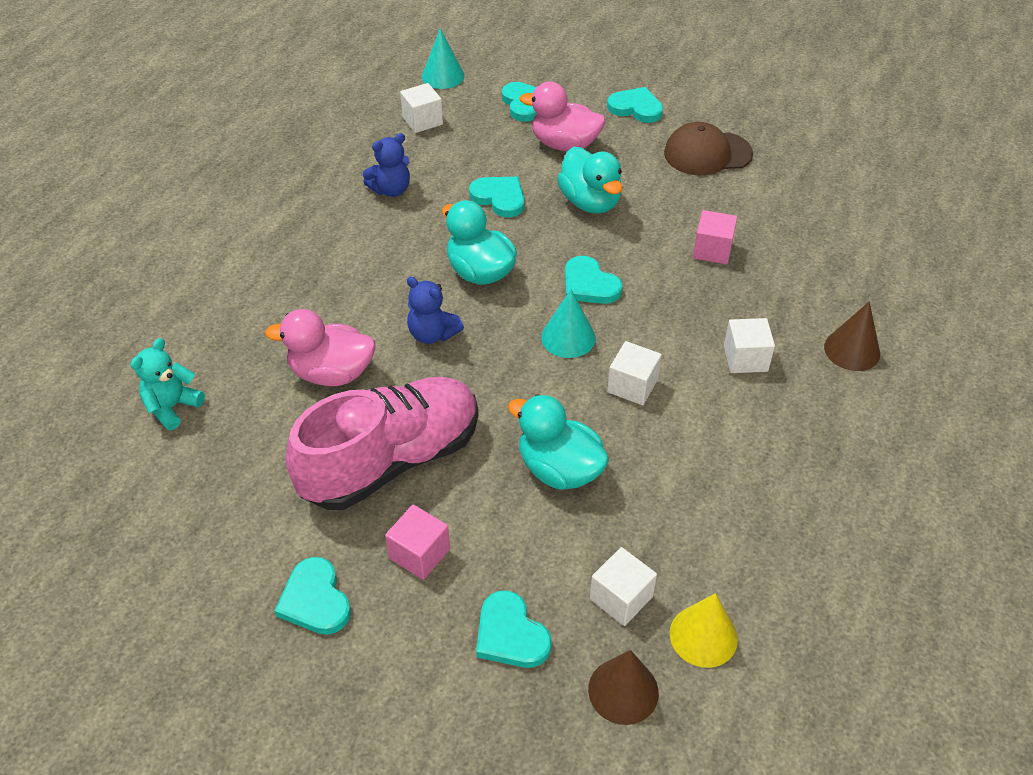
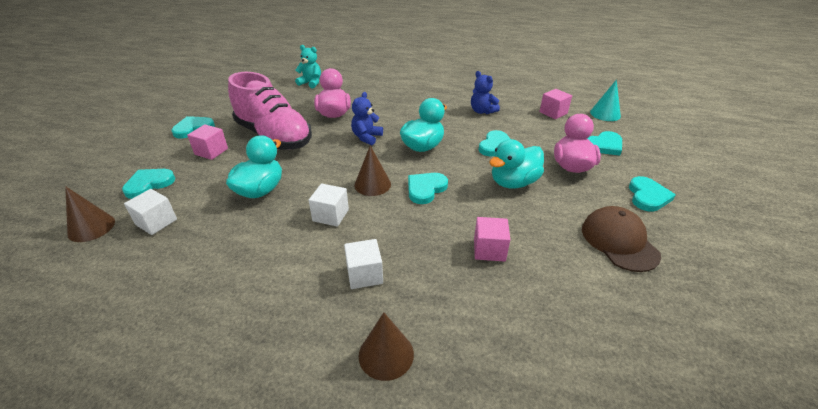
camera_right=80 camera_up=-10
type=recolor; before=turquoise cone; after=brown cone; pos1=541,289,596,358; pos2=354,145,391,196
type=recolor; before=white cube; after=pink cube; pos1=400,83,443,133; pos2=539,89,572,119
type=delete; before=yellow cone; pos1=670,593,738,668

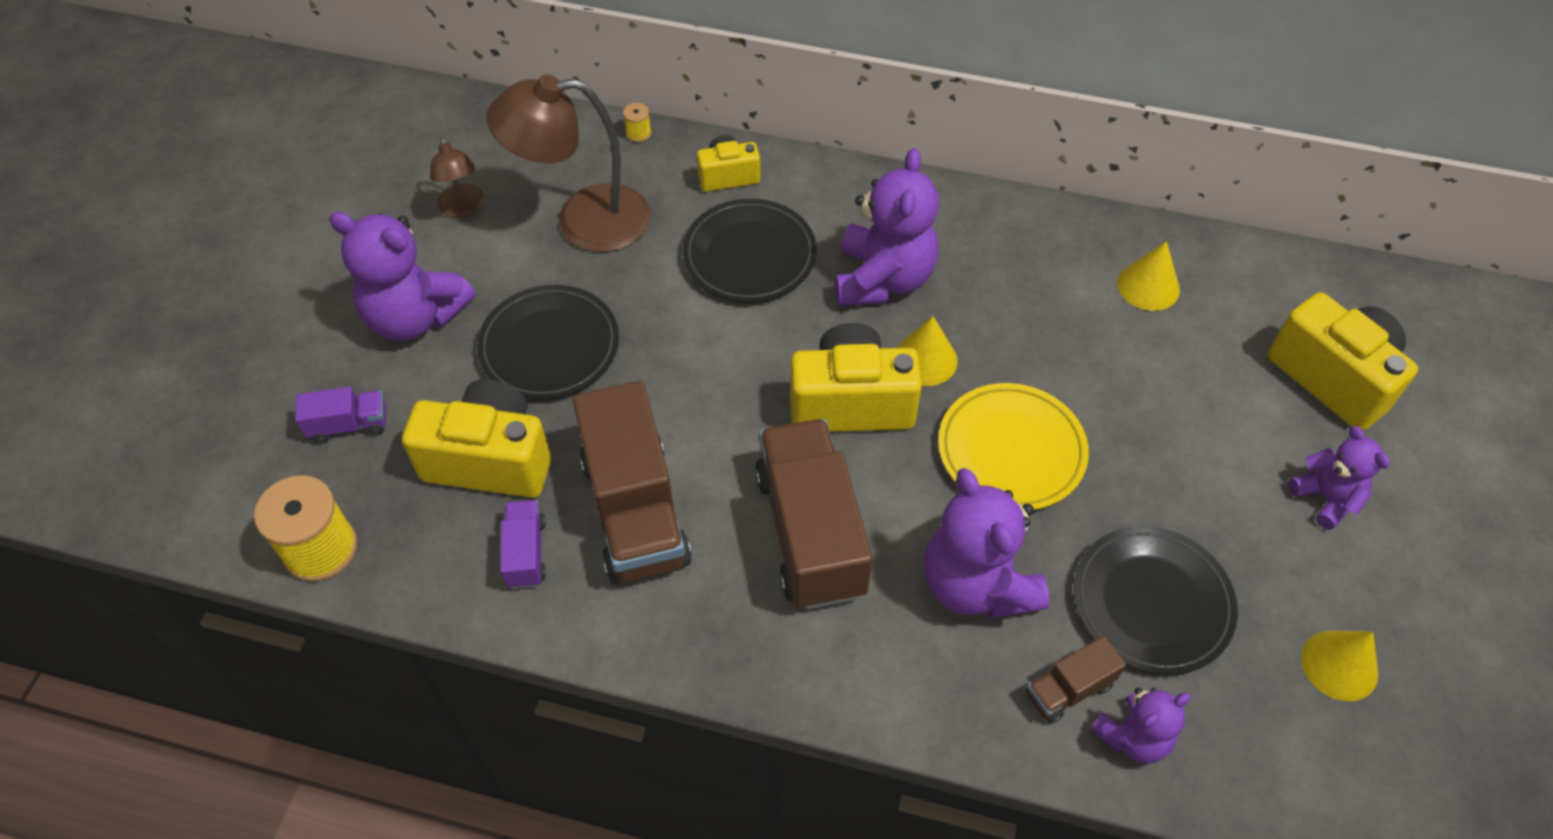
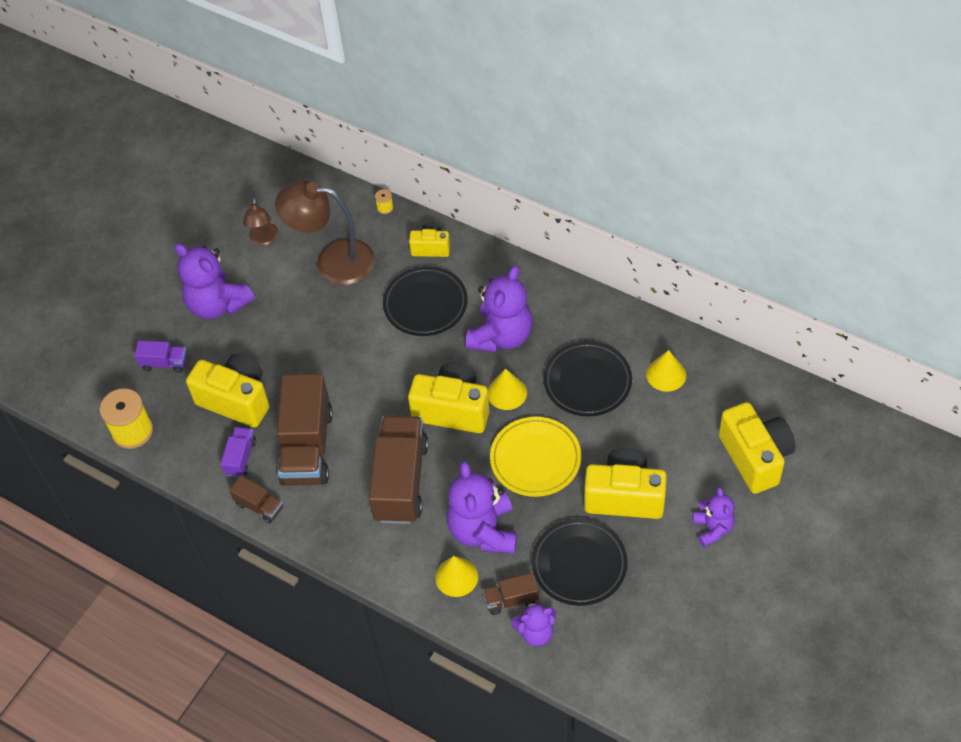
camera_right=20 camera_up=0
type=insert; after=brown truck; pos2=229,476,283,523
type=move; before=yellow cone; pos1=1301,631,1378,701; pos2=435,556,478,597
type=move; before=black plate; pos1=477,285,619,399; pos2=543,341,632,416
type=insert; after=yellow camera; pos2=584,448,667,519

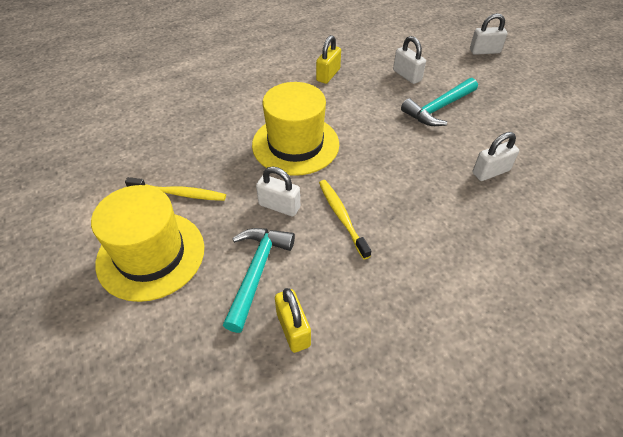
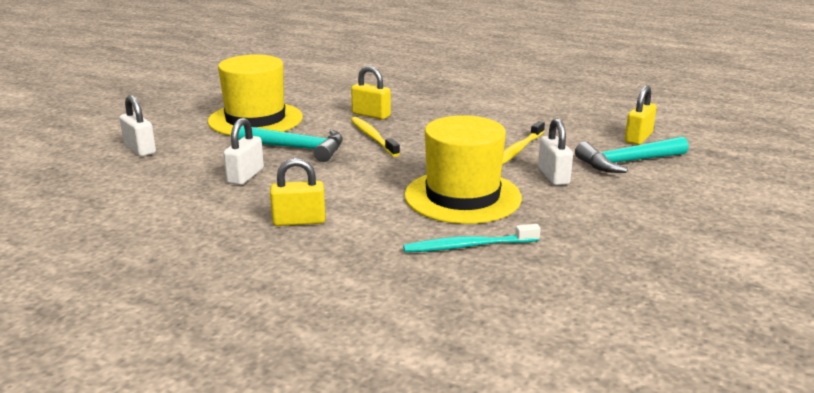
camera_right=-125 camera_up=-25
type=move; before=yellow hat; pos1=91,185,204,302; pos2=208,55,303,136
type=recolor; before=white padlock; after=yellow padlock; pos1=473,132,519,181; pos2=351,66,391,120
type=move; before=yellow toothbrush; pos1=125,177,226,201; pos2=351,117,400,157
type=insert; after=turquoise toothbrush; pos2=403,224,541,252

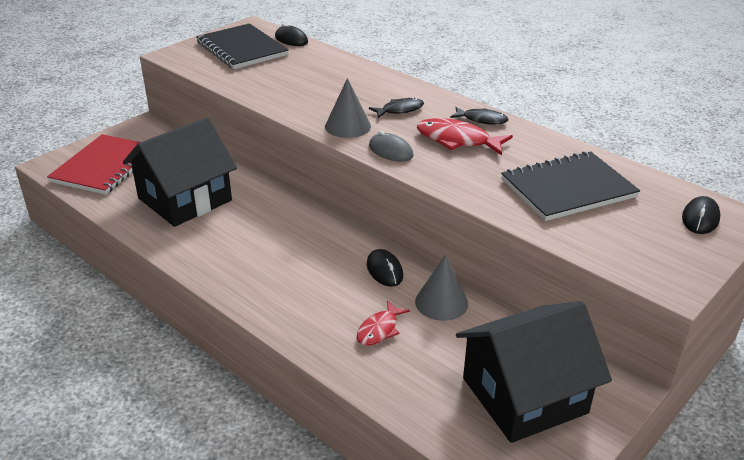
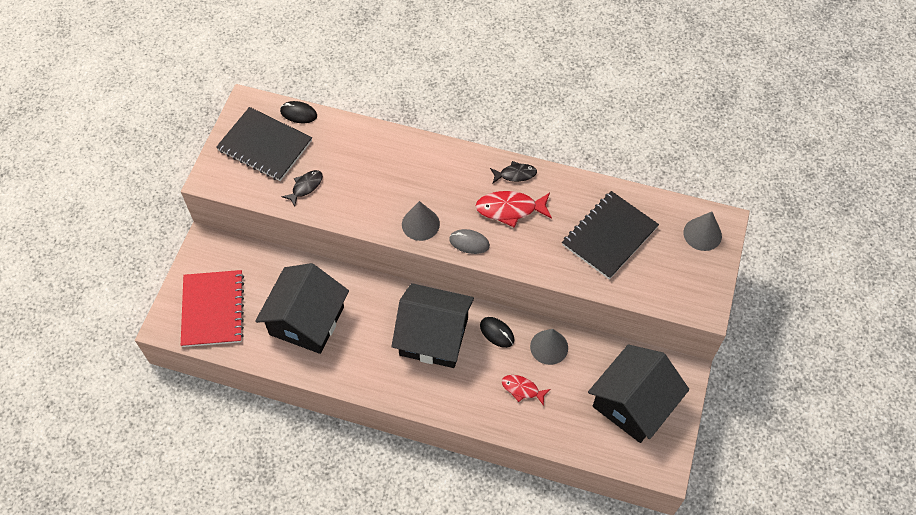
camera_right=-25 camera_up=25
type=move; before=black fish; pos1=369,98,424,118; pos2=282,170,323,207
type=insert; after=black house; pos2=392,283,474,368
type=rotate; before=red fish; pos1=356,300,410,346; pos2=502,375,551,406; turn=105
type=replace; before=black mouse; after=grey cone; pos1=682,196,720,234; pos2=683,212,722,251

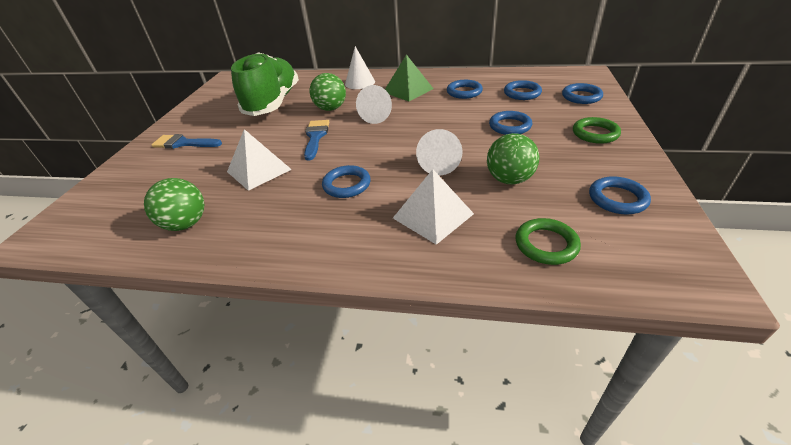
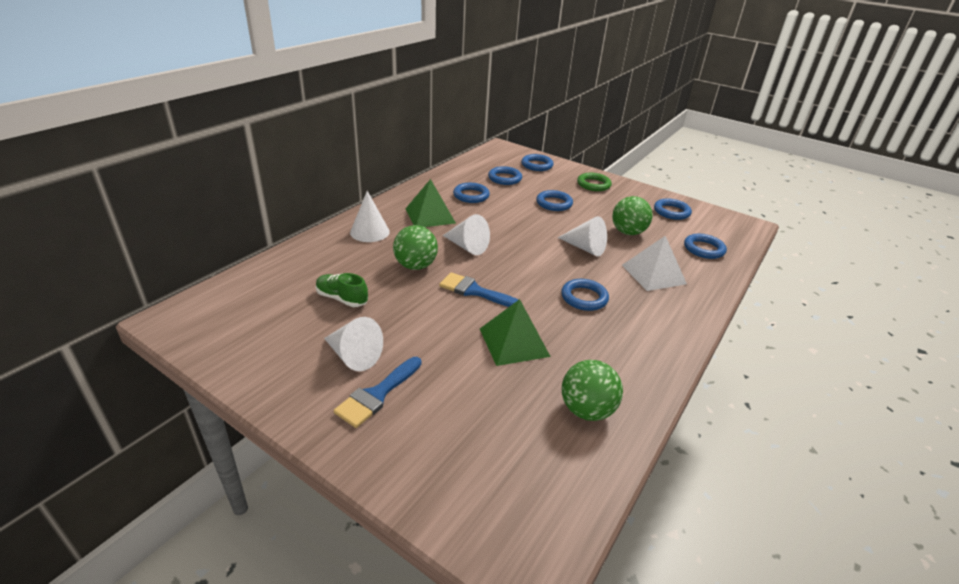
camera_right=-70 camera_up=-5
type=resize; before=green shoe; pos1=231,52,299,116; pos2=316,273,368,307; scale=0.42
type=insert; after=white cone; pos2=324,317,383,371
type=recolor; before=white pyramid; after=green pyramid; pos1=227,129,292,191; pos2=480,299,551,366
type=recolor; before=green ring; after=blue ring; pos1=516,218,581,265; pos2=684,234,727,259

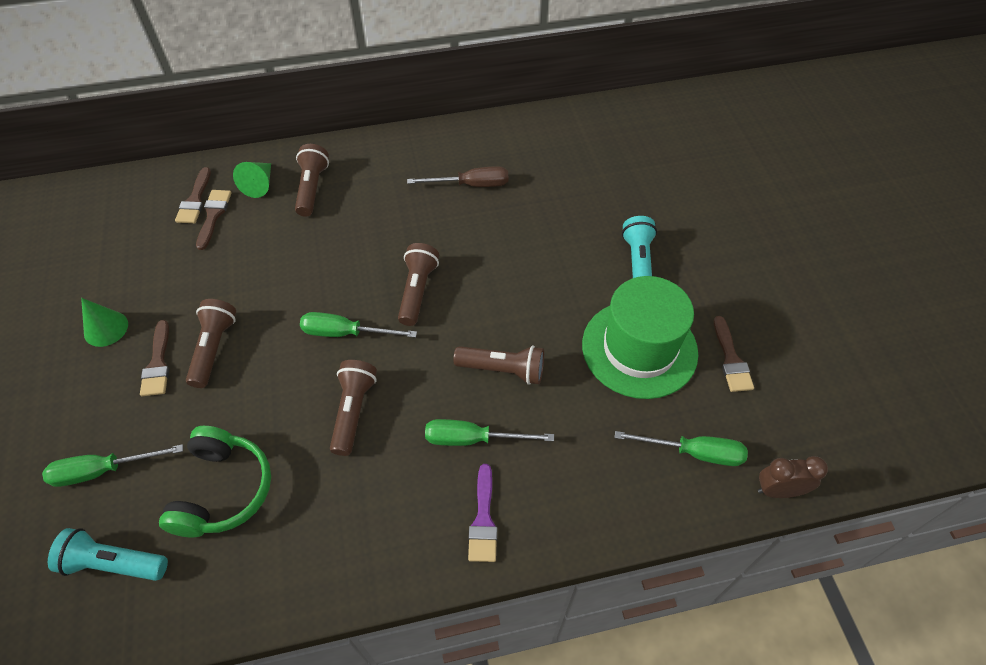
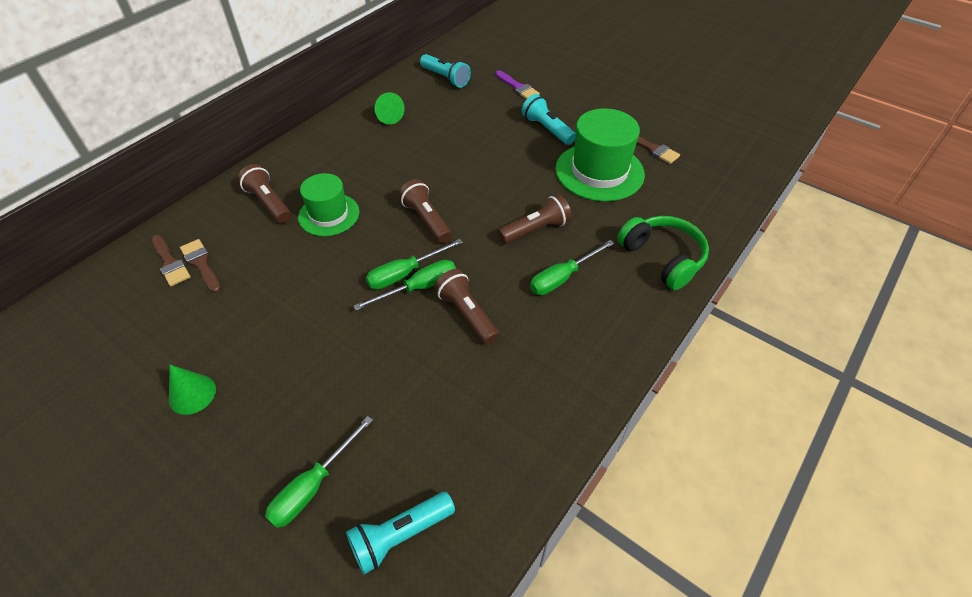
camera_right=-40 camera_up=-5
type=insert; after=green hat; pos2=298,173,359,236
type=move; before=green screwdriver; pos1=614,431,748,466; pos2=354,260,456,311
type=move; before=green cone; pos1=233,162,271,198; pos2=375,92,405,125
type=insert; after=turquoise flashlight; pos2=420,54,471,88
type=move; before=purple brush; pos1=468,464,497,562; pos2=495,70,540,99
type=move; before=green headphones; pos1=159,426,271,538; pos2=617,216,709,290
type=delete; before=brown brush; pos1=140,320,169,396
type=delete; before=brown flashlight; pos1=186,299,236,388
type=delete; before=brown screwdriver; pos1=407,166,508,187
type=delete; before=brown clock; pos1=758,456,828,498

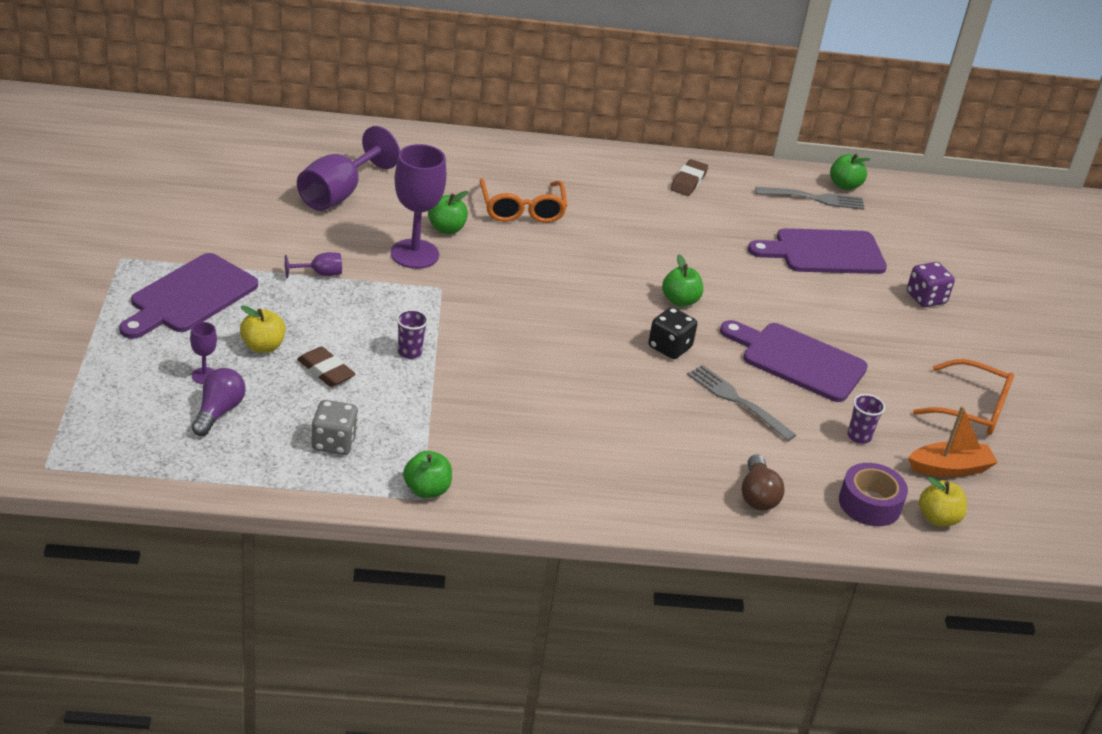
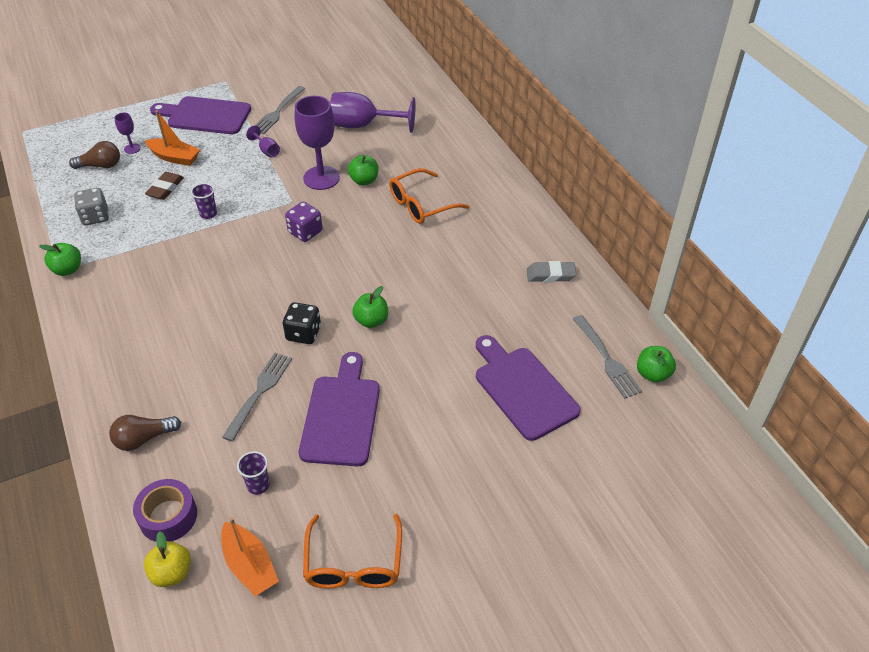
camera_right=70 camera_up=10
type=recolor; before=purple light bulb; after=brown light bulb; pos1=191,368,246,436; pos2=69,141,120,169
type=replace; before=yellow apple; after=orange boat; pos1=240,306,286,353; pos2=145,110,200,166
type=insert; after=grey fork; pos2=255,86,305,134
type=move; before=purple dice; pos1=907,262,955,307; pos2=285,202,323,242
type=recolor; before=brown eraser; after=grey eraser; pos1=671,159,708,196; pos2=527,261,577,282

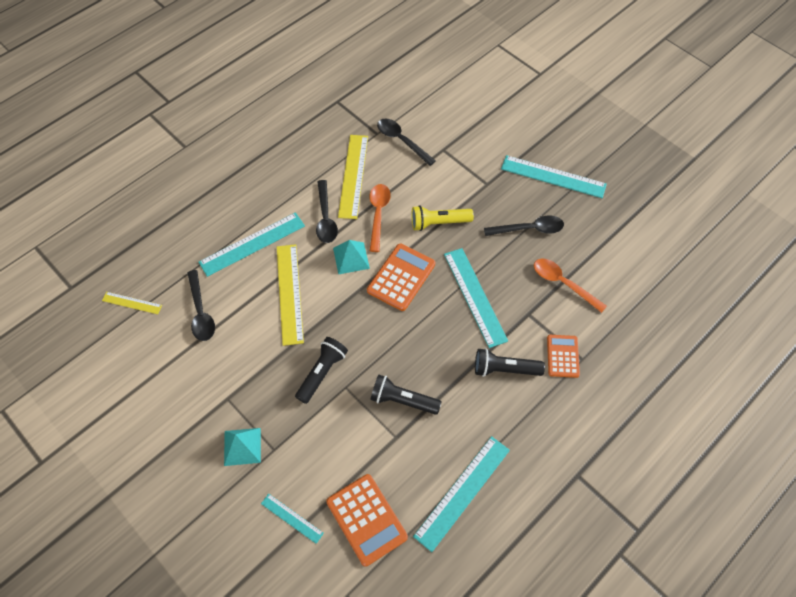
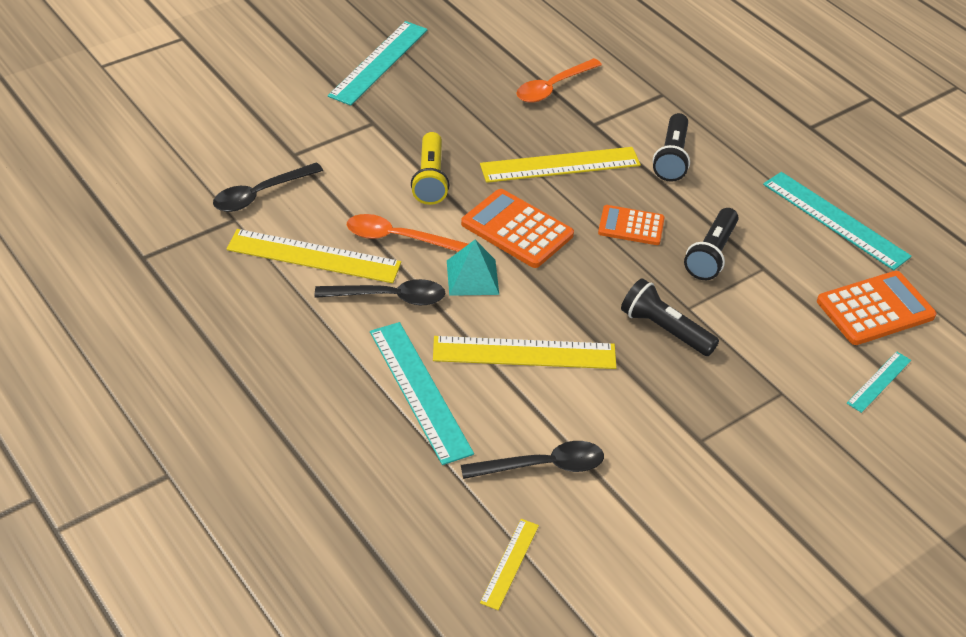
camera_right=-85 camera_up=-15
type=recolor; before=turquoise ruler; after=yellow ruler; pos1=444,248,508,348; pos2=480,147,641,183
type=move; before=orange calculator; pos1=547,335,580,378; pos2=598,205,665,245
type=delete; before=turquoise pyramid; pos1=224,428,261,466
type=delete; before=black spoon; pos1=484,216,564,236

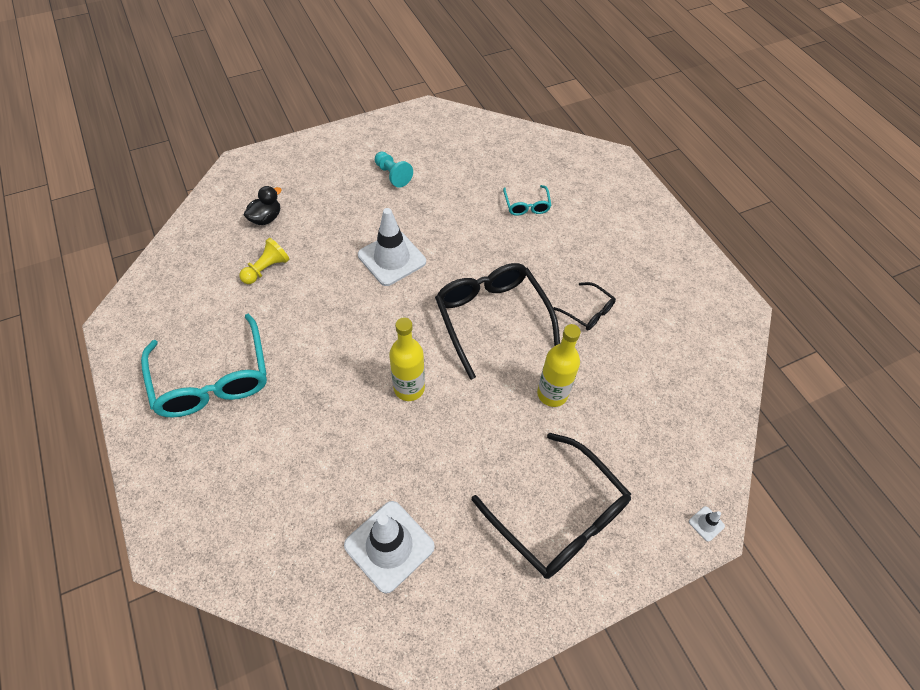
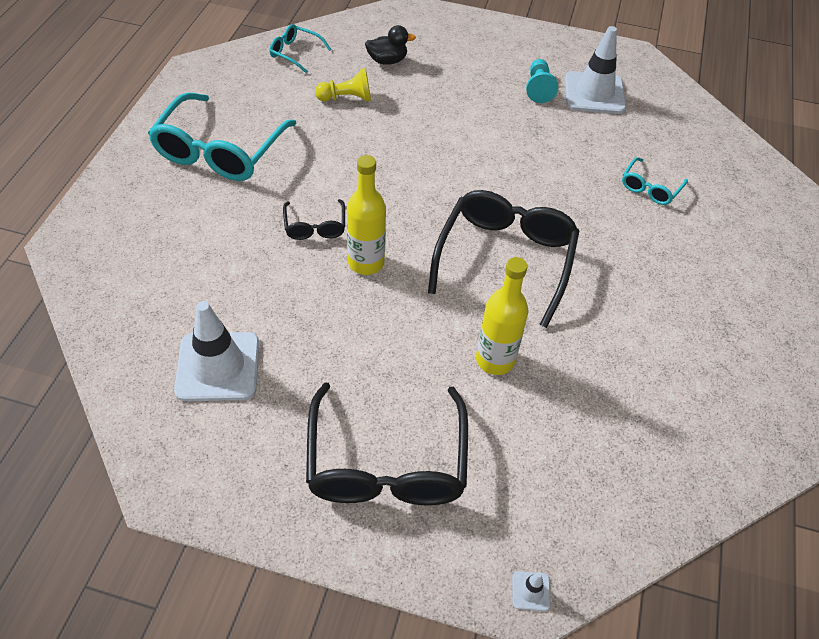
camera_right=40 camera_up=-5
type=insert; after=turquoise glasses; pos2=269,24,331,74
type=move; before=black glasses; pos1=553,282,616,330; pos2=283,199,345,240
type=move; before=white traffic cone; pos1=358,208,426,286; pos2=565,26,626,114

